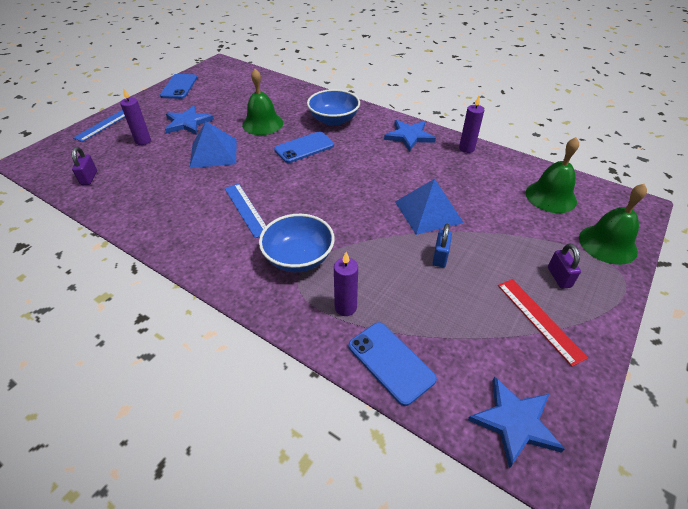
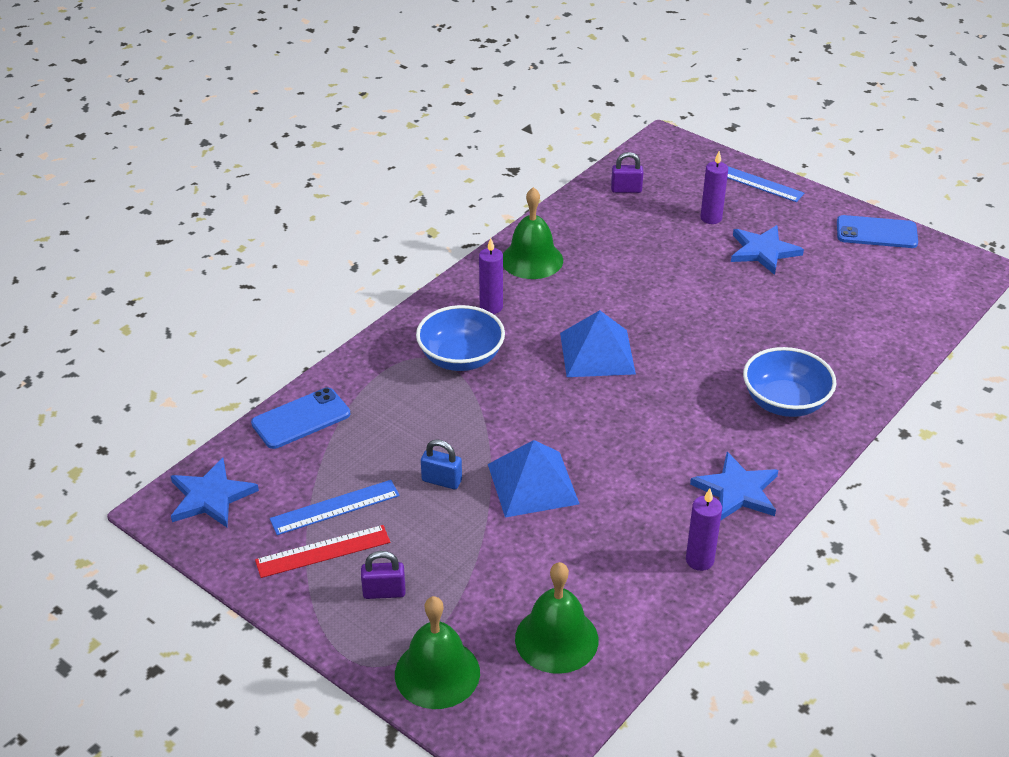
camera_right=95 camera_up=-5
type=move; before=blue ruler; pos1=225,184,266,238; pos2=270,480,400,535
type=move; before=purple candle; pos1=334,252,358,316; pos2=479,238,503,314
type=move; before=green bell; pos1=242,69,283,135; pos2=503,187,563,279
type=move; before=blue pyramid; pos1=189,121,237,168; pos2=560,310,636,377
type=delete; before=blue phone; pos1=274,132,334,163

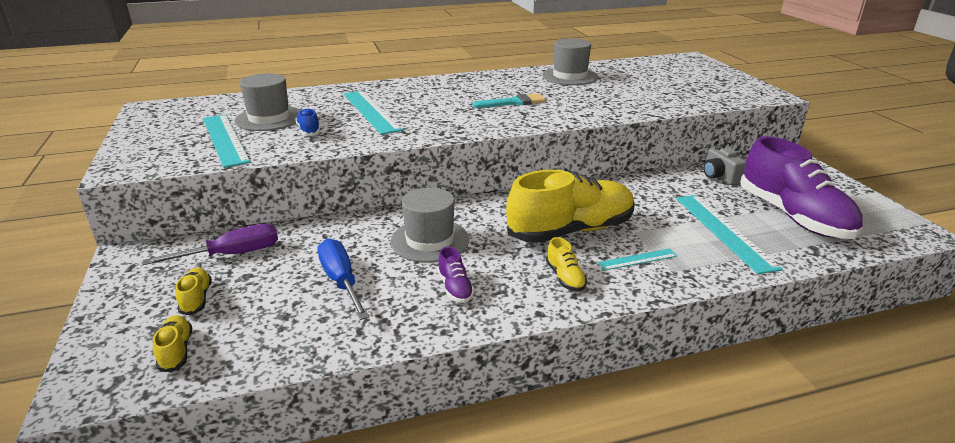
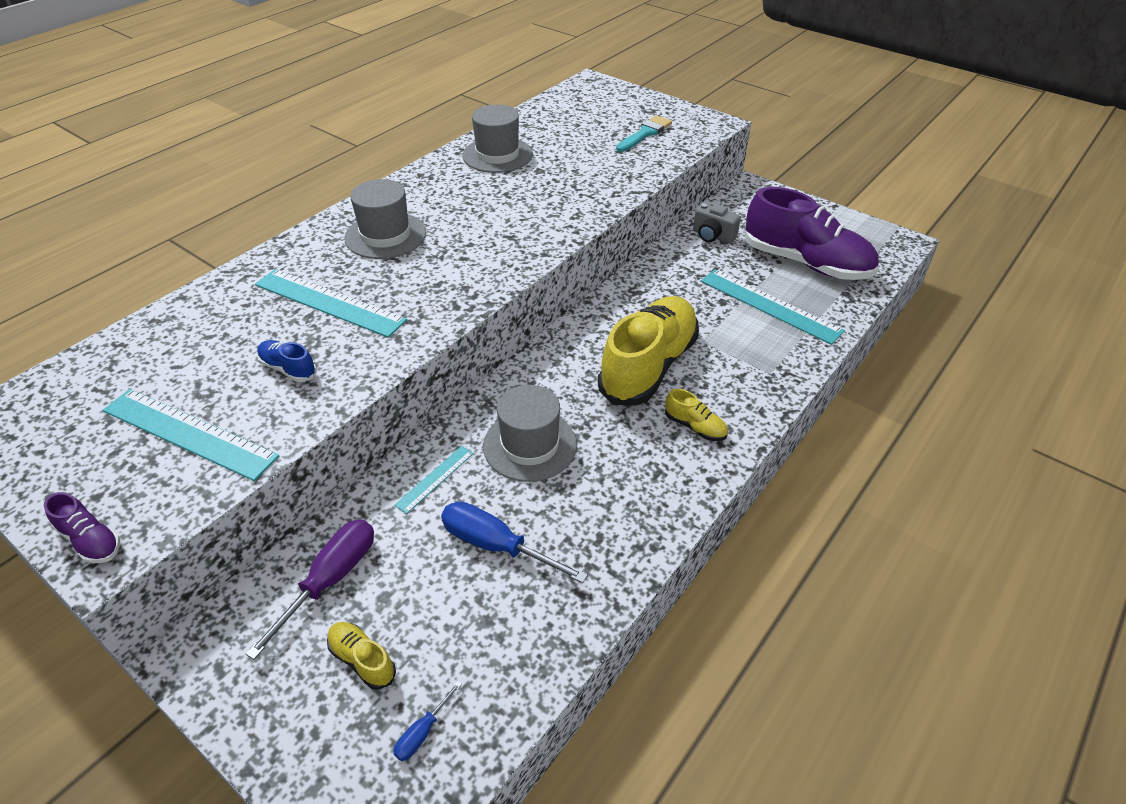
camera_right=-35 camera_up=15
type=move; before=purple shoe; pos1=437,247,474,303; pos2=44,492,120,563
type=move; before=grey hat; pos1=234,73,301,131; pos2=344,179,426,259
type=replace; before=yellow shoe; after=blue screwdriver; pos1=153,315,192,372; pos2=393,681,462,761
type=move; before=turquoise ruler; pos1=598,248,677,270; pos2=394,446,474,514
type=move; before=turquoise brush; pos1=473,93,546,108; pos2=616,115,672,152

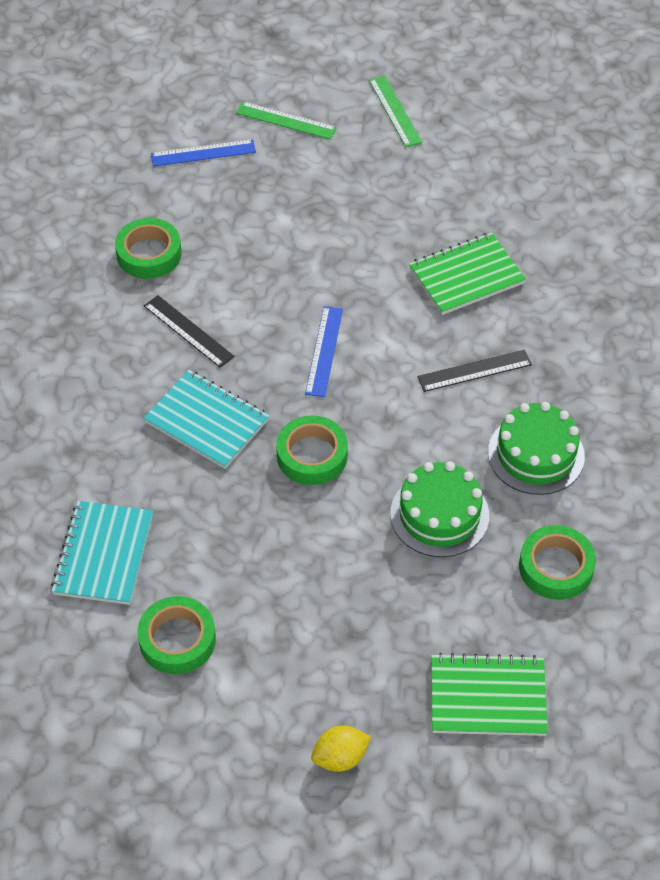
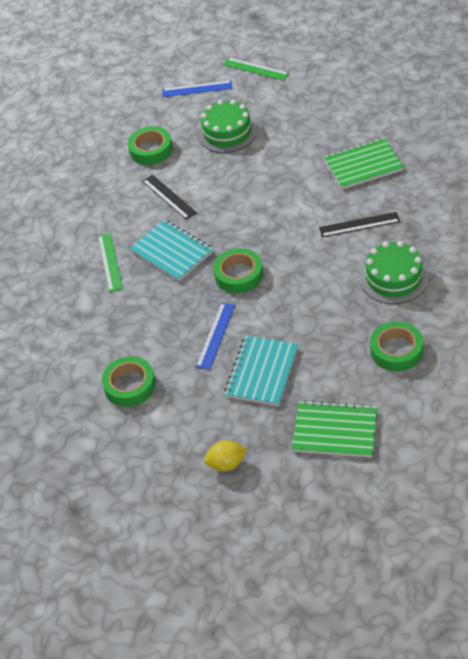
camera_right=15 camera_up=-5
type=move; before=green ruler; pos1=369,76,422,147; pos2=98,233,123,292
type=move; before=blue ruler; pos1=305,306,343,397; pos2=196,302,235,370
type=move; before=green cake; pos1=390,462,489,557; pos2=198,100,257,153
type=move; before=turquoise notebook; pos1=51,501,153,605; pos2=225,336,298,406

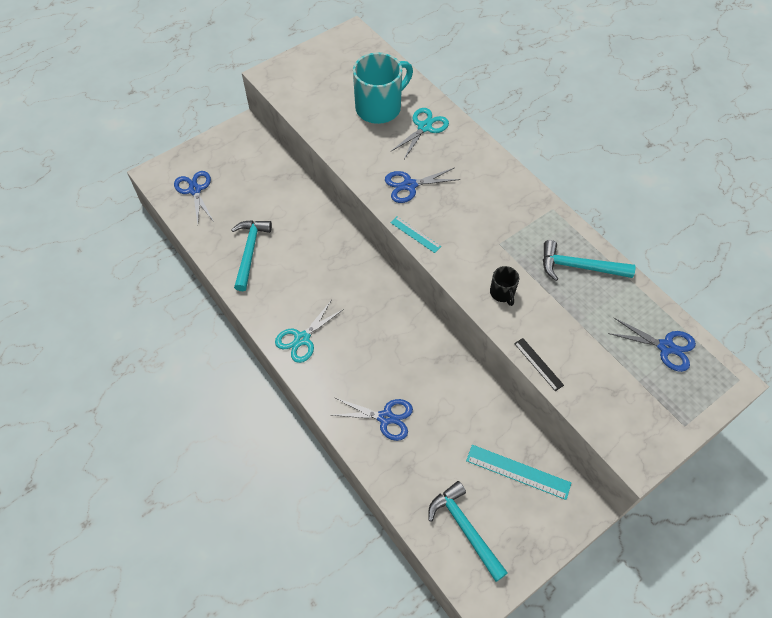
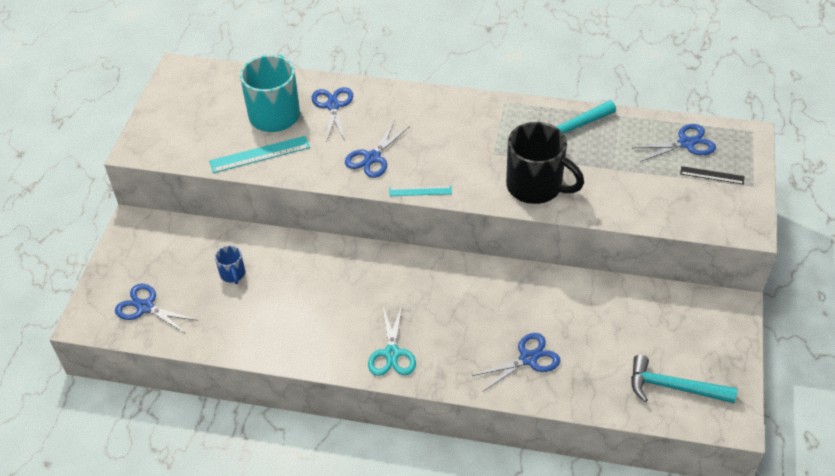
camera_right=-40 camera_up=-10
type=move; before=turquoise ruler; pos1=466,445,571,500; pos2=209,136,310,173
type=insert; after=blue mug; pos2=215,245,245,284
type=recolor; before=turquoise scissors; after=blue scissors; pos1=390,108,449,159; pos2=312,87,353,142
type=resize; before=black mug; pos1=490,266,519,306; pos2=506,122,584,204; scale=2.12
type=move; before=black ruler; pos1=514,338,564,391; pos2=680,166,744,184
type=delete; before=turquoise hammer; pos1=231,220,272,291

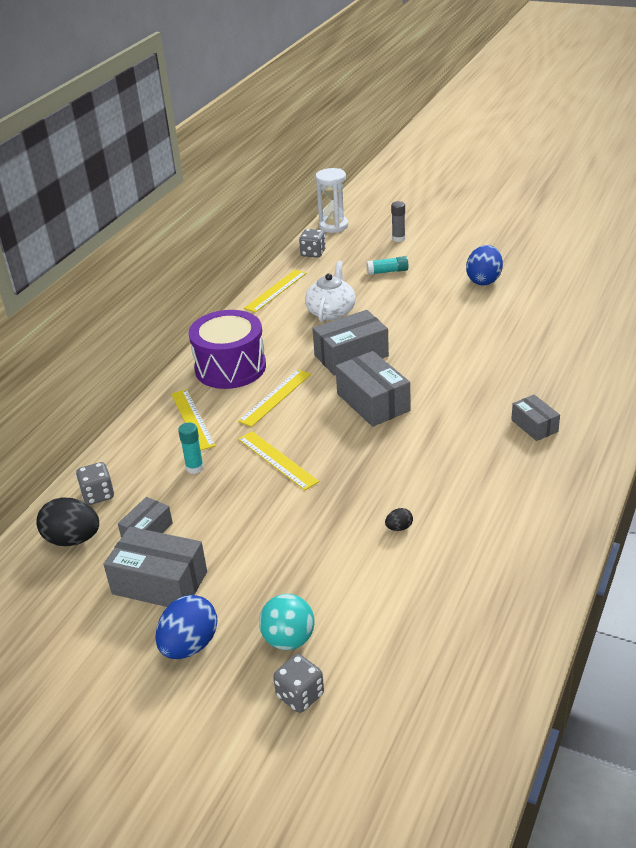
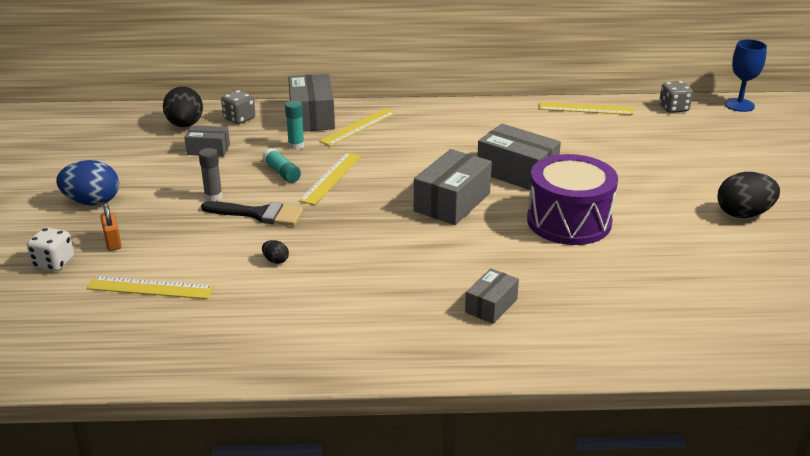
camera_right=60 camera_up=-5
type=recolor; before=grey dice; after=white dice; pos1=273,654,324,713; pos2=27,227,74,271
type=move; before=yellow ruler; pos1=238,369,311,427; pos2=87,276,214,299
type=replace; before=turquoise ball; after=orange padlock; pos1=259,594,314,650; pos2=100,203,122,251
type=move; before=grey glue stick; pos1=391,201,405,242; pos2=199,148,223,201
type=insert; after=black brush; pos2=201,201,303,226
type=move; before=turquoise glue stick; pos1=366,256,409,275; pos2=263,148,301,183
type=move; before=grey box; pos1=103,527,207,607; pos2=288,74,335,131
type=move; before=purple drum; pos1=189,310,266,389; pos2=527,154,618,245
type=recolor; before=blue egg; after=black egg; pos1=466,245,503,285; pos2=718,172,780,218
type=replace; before=white hourglass; after=blue goblet; pos1=315,168,348,233; pos2=724,39,767,112
type=delete; before=white teapot; pos1=305,261,356,322

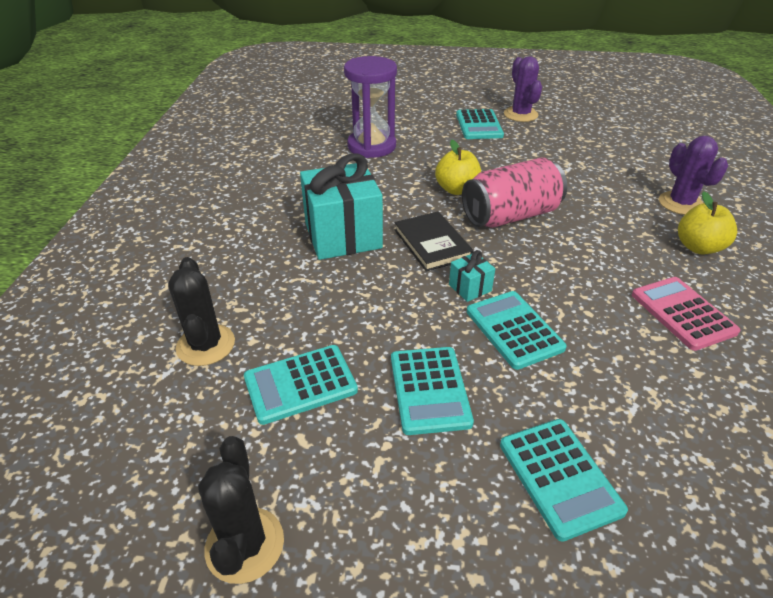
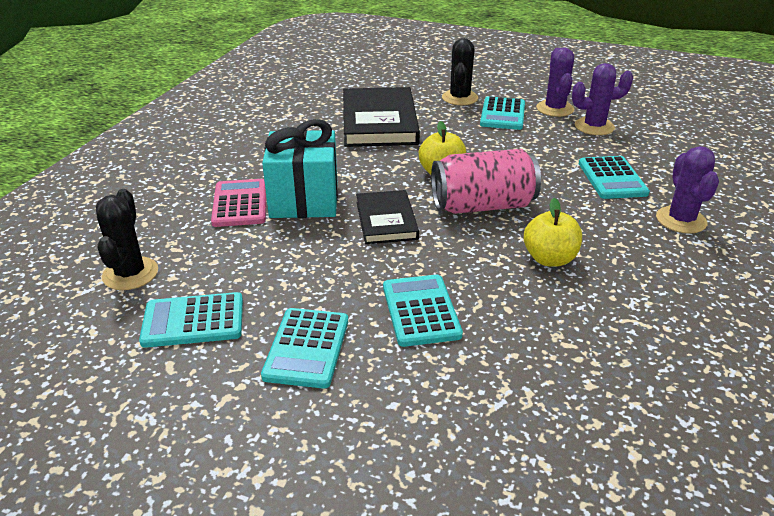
camera_right=15 camera_up=-5
type=move; before=pink calculator; pos1=632,277,740,351; pos2=211,179,266,227
type=replace; before=purple hourglass; after=black book; pos1=344,56,397,158; pos2=343,87,420,147
type=move; before=black cactus; pos1=198,436,284,584; pos2=442,38,478,105
type=move; before=yellow apple; pos1=678,191,737,255; pos2=524,198,582,267
type=insert; after=purple cactus; pos2=572,63,633,135
type=move; before=turquoise calculator; pos1=500,419,628,542; pos2=579,156,650,199
type=delete; before=turquoise gift; pos1=449,250,495,302

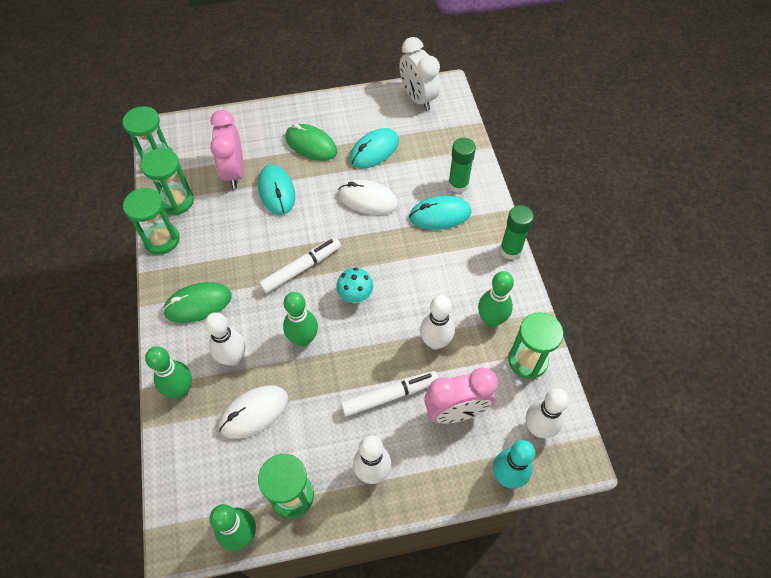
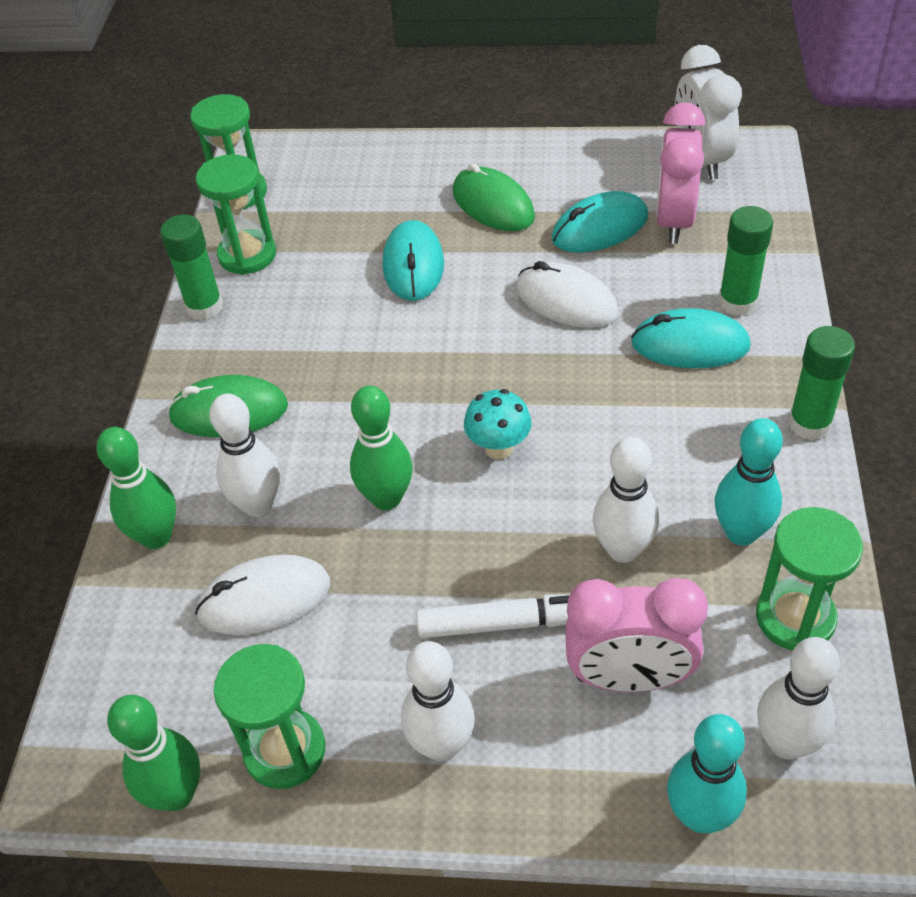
camera_right=20 camera_up=-10
type=replace; before=green hourglass; after=green glue stick; pos1=123,188,180,255; pos2=160,215,223,320
type=move; before=pink clock; pos1=210,110,244,189; pos2=656,102,705,244
type=recolor; before=green bowling pin; after=turquoise bowling pin; pos1=478,271,514,327; pos2=715,418,783,546
type=delete; before=white marker; pos1=259,238,341,293

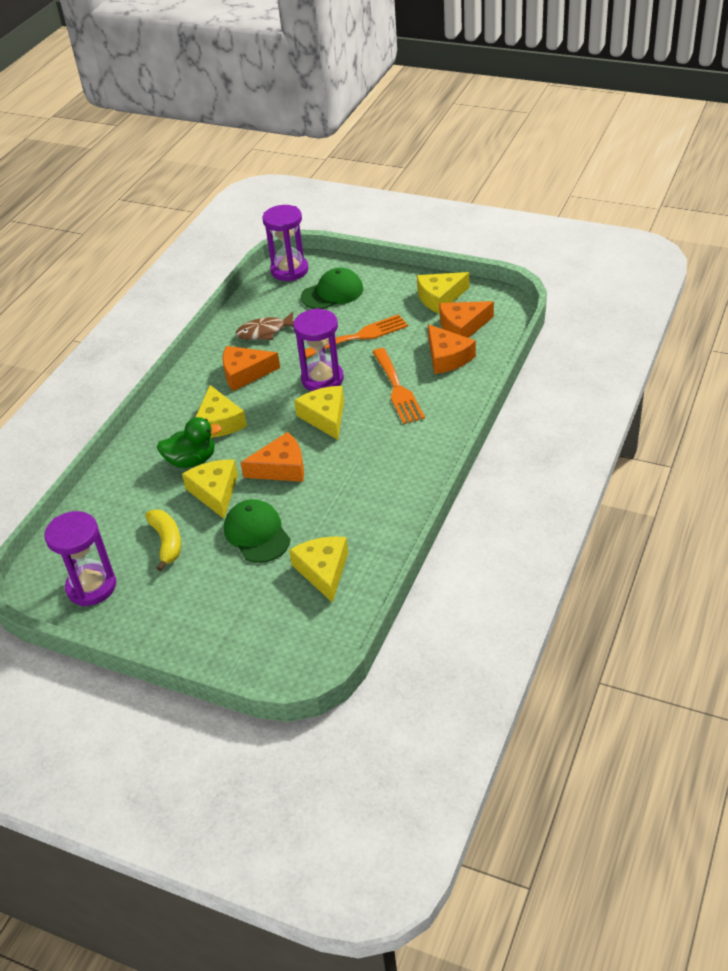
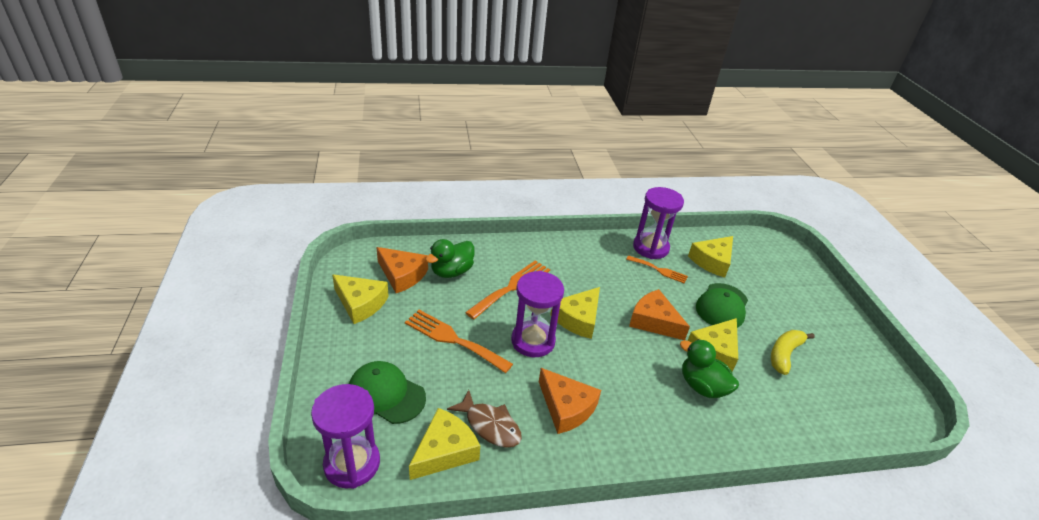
camera_right=-130 camera_up=-5
type=move; before=yellow cheese; pos1=196,385,247,438; pos2=409,408,480,480
type=replace; before=orange cheese; after=green duck; pos1=428,324,476,374; pos2=425,239,475,278
type=insert; after=orange fork; pos2=626,255,688,284
type=move; before=purple hourglass; pos1=45,511,116,606; pos2=633,187,684,259

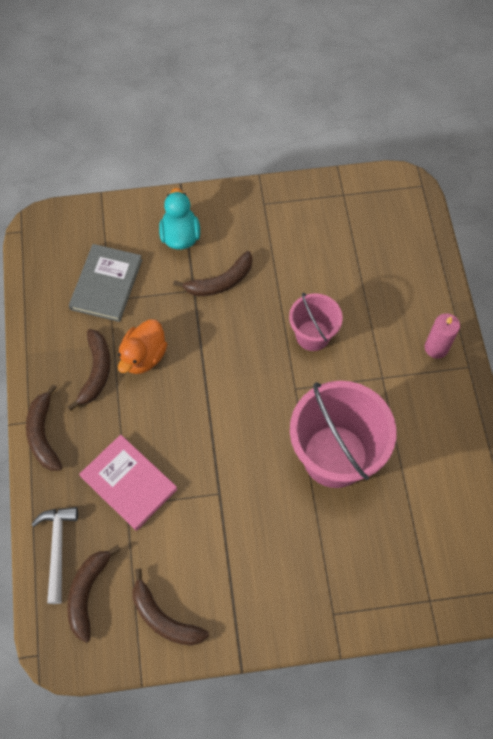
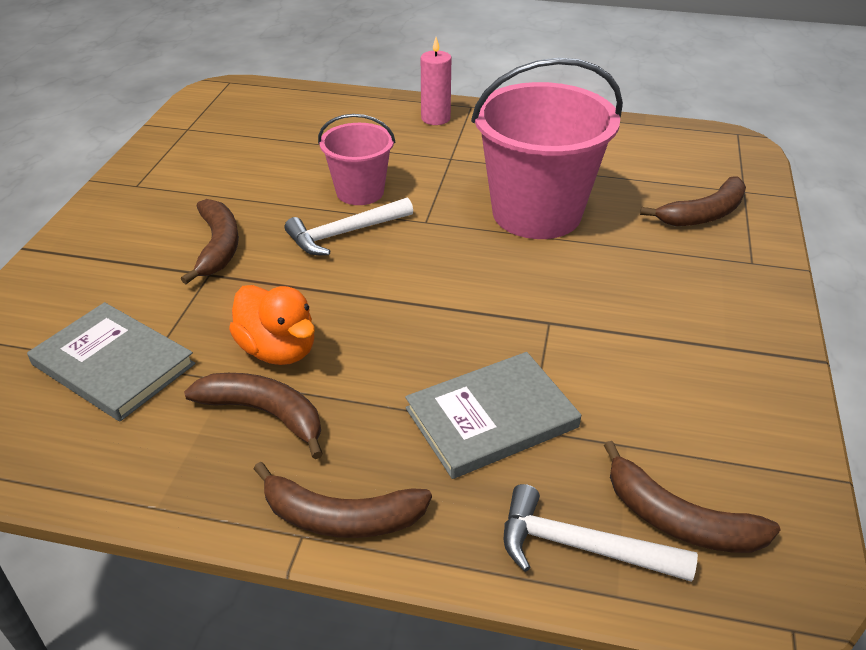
camera_right=-70 camera_up=-25
type=insert; after=white hammer; pos2=285,197,413,255
type=recolor; before=pink book; after=grey book; pos1=80,435,178,531; pos2=405,352,581,479
type=move; before=brown banana; pos1=133,568,209,646; pos2=640,176,746,226
type=delete; before=turquoise duck; pos1=159,188,200,250

